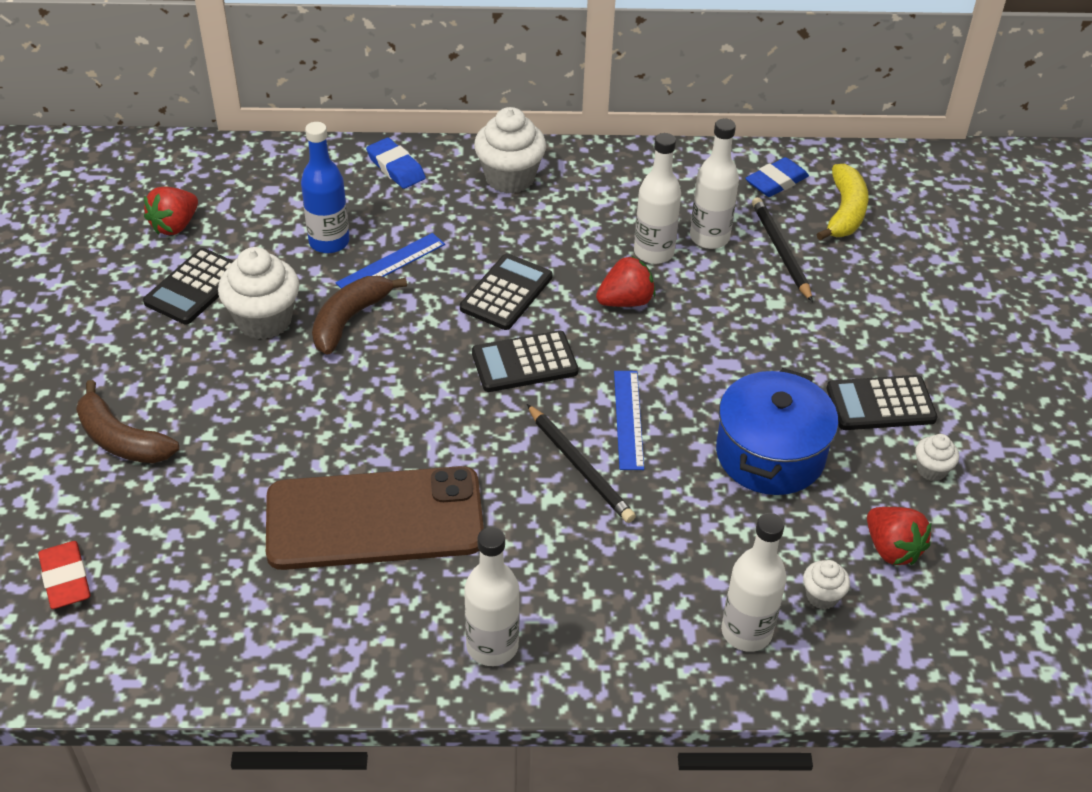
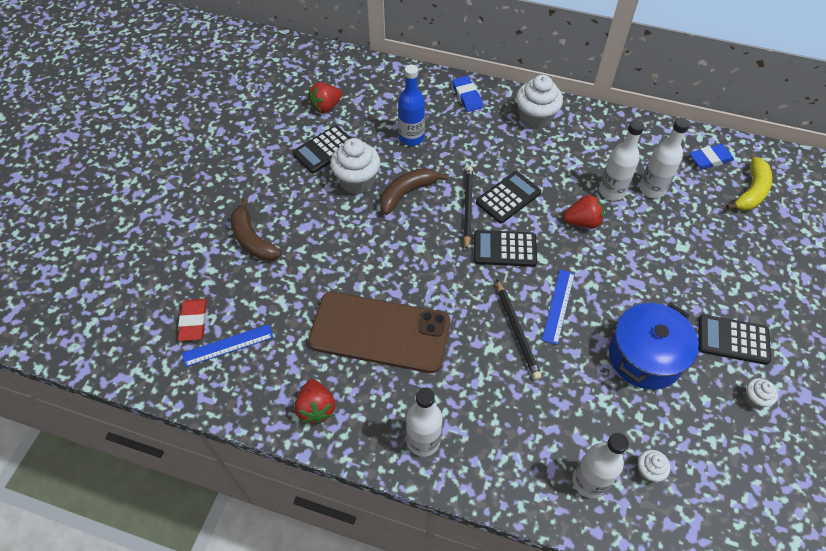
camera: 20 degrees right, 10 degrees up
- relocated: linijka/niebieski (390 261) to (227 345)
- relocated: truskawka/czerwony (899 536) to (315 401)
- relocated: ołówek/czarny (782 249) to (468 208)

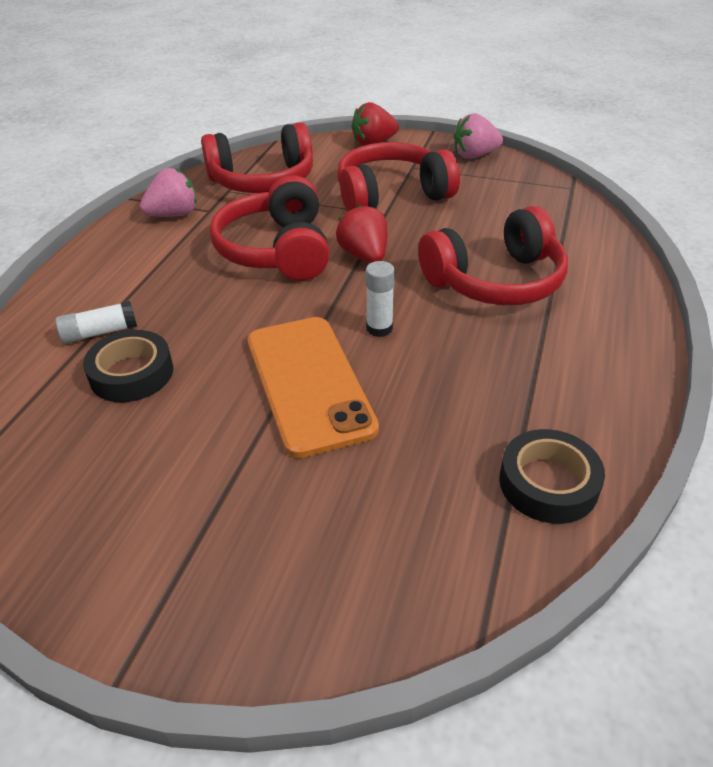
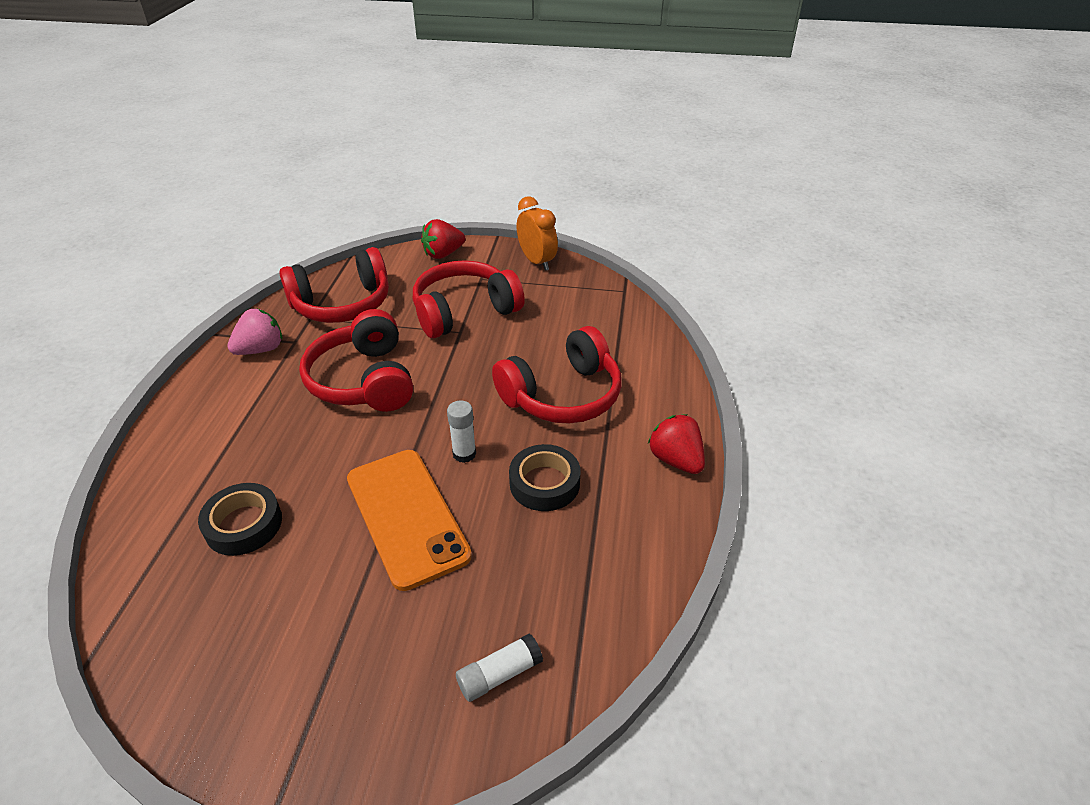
camera: 10 degrees left, 0 degrees up
- relocated: klej w sztyfcie/biały (96 322) to (499 667)
- relocated: taśma klejąca/czarny (552 476) to (544 477)
- exchanged: truskawka/różowy (478 136) to budzik/pomarańczowy (537 233)
- relocated: truskawka/czerwony (361 233) to (676 444)

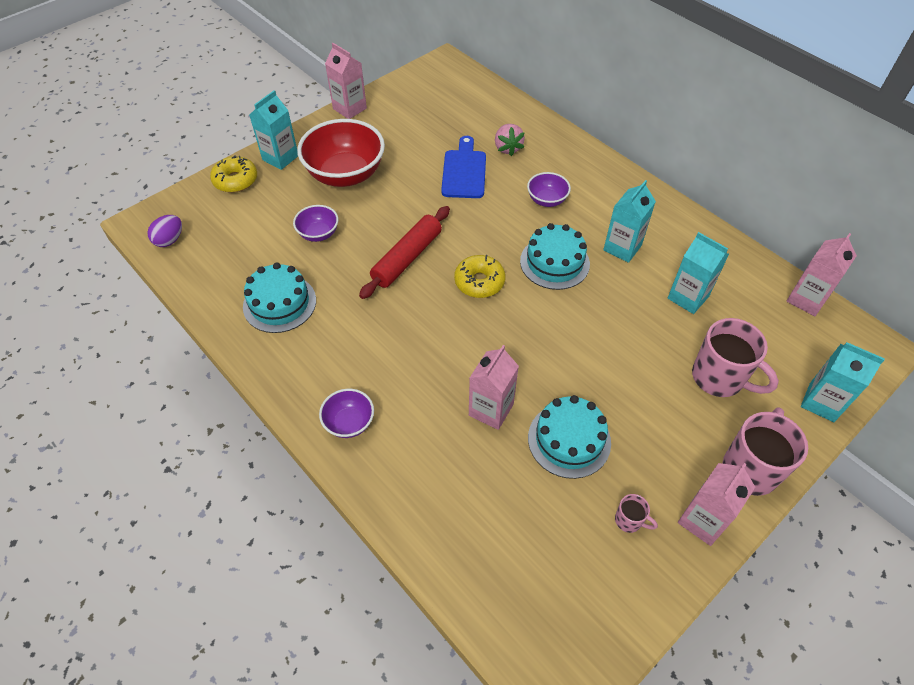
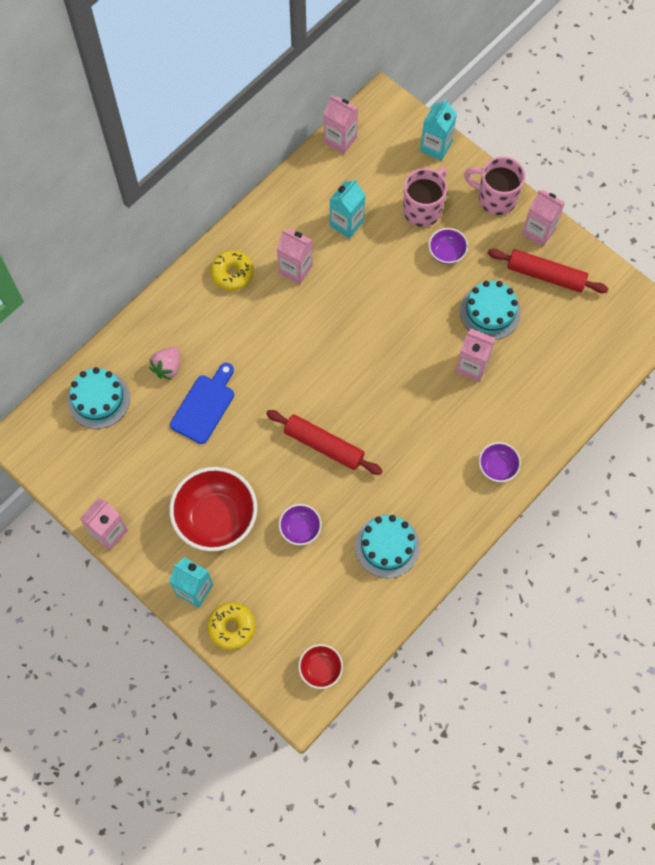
camera: 95 degrees left, 15 degrees up
- relocated: tort/turkusowy (555 256) to (98 398)
- spun: truskawka/różowy (510 140) = (164 363) 135 degrees clockwise
- spun: deska do krojenia/niebieski (463 167) = (202 403) 120 degrees clockwise
- relocated: donut/żółty (480 276) to (232 270)
- colour: karton mleka/turkusowy (629 221) to karton mleka/różowy (295 256)
- exchanged: jajko/fioletowy (165 231) to miska/czerwony (320 666)
- relocated: miska/fioletowy (549 189) to (448 246)
- exchanged: kubek/różowy (636 513) to wałek do ciasta/czerwony (548 271)

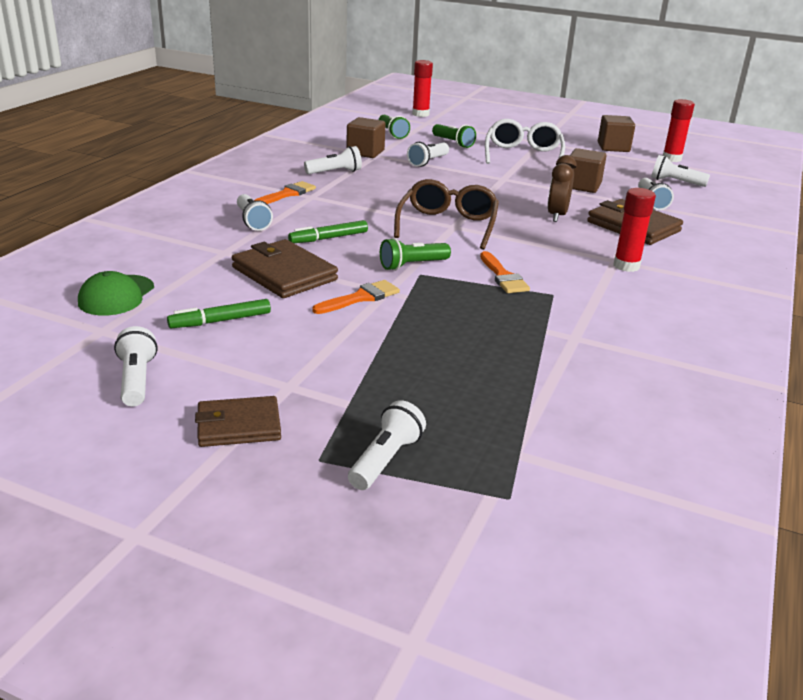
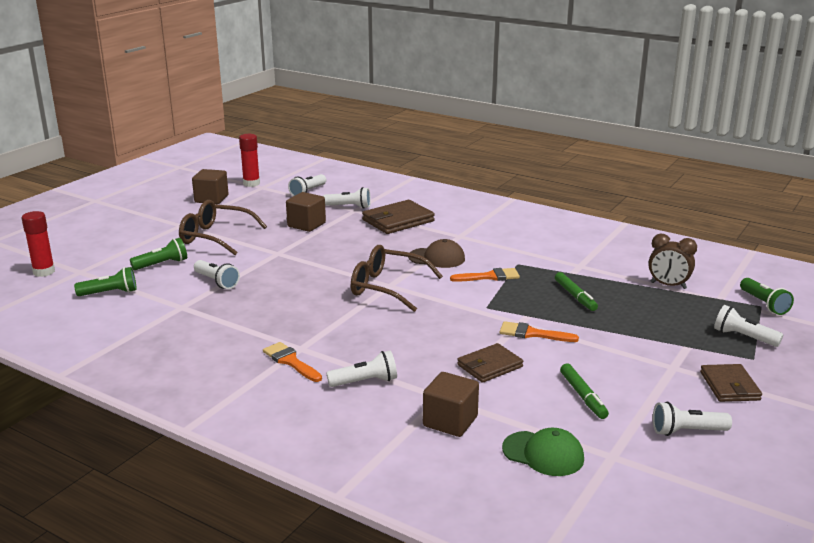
camera: 80 degrees left, 5 degrees down
- colour: okulary/biały (525 141) to okulary/brązowy (223 227)
- appeared: czapka/brązowy (436 253)
- relocated: sześcian/brązowy (365 137) to (451 404)
- size: portfel/brązowy (285 268) = (490 363) x0.66
- spun: pędzel/pomarańczowy (356 297) = (539 331) 45 degrees counterclockwise
- relocated: flamaster/zielony (328 231) to (576 291)
- relocated: budzik/brązowy (561 188) to (672 261)
- relocated: latarka/zielony (415 254) to (767 296)
- missing: latarka/biały (333 160)
- missing: klej w sztyfcie/czerwony (634 230)

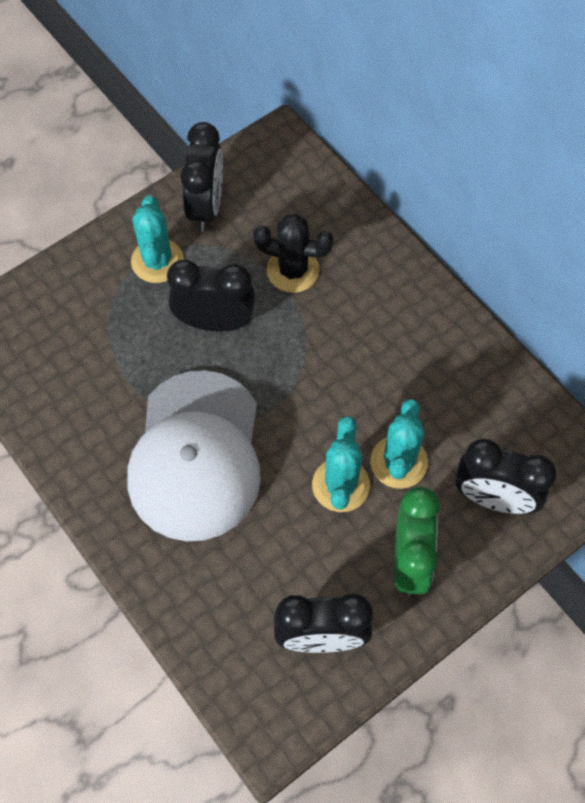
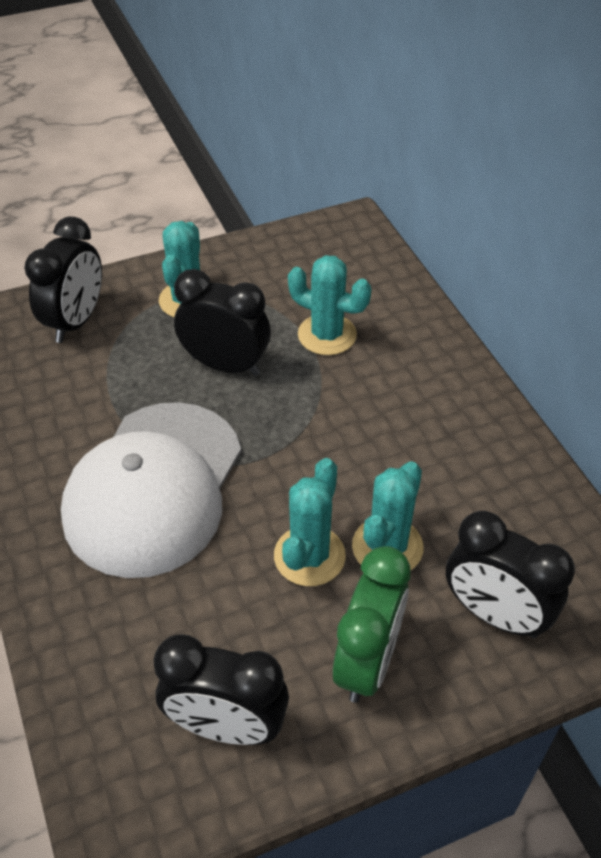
camera: 15 degrees right, 15 degrees down
- relocated: budzik/czarny (201 177) to (63 280)
- colour: kaktus/czarny (293 253) to kaktus/turkusowy (329 305)

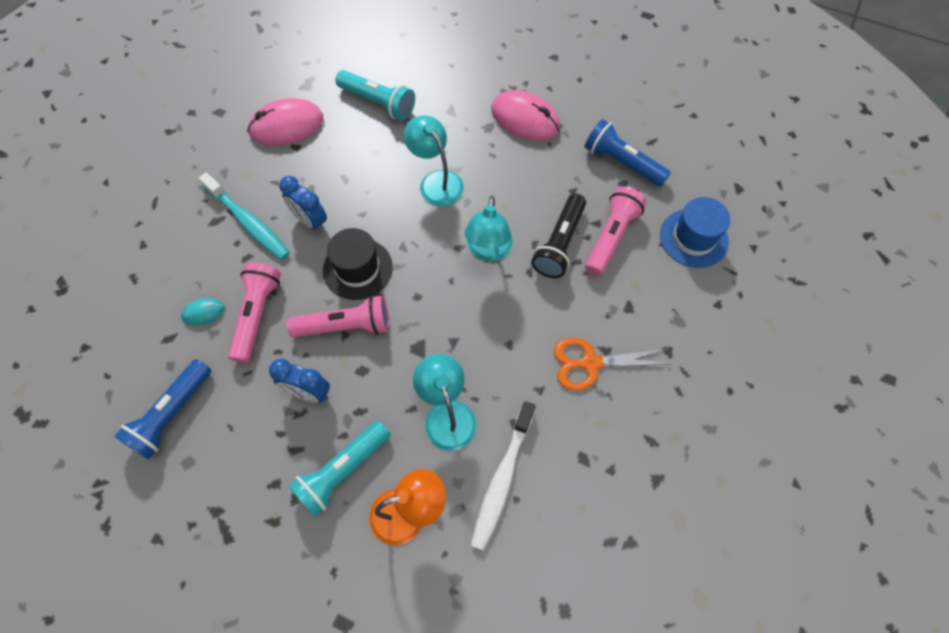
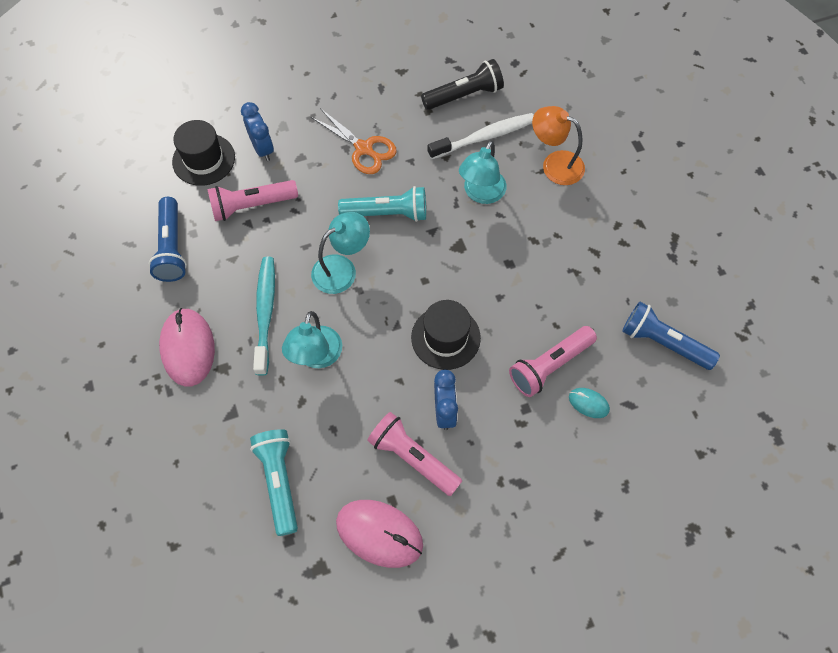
camera: 135 degrees left, 0 degrees up
- colour: kapelusz/niebieski (695 232) to kapelusz/czarny (203 153)
- relocated: budzik/niebieski (299 381) to (257 131)
- relocated: szczoteczka do zębów/turkusowy (244 216) to (264 316)
- relocated: latarka/turkusowy (339 469) to (382 204)
- relocated: latarka/różowy (338 316) to (414 454)
- relocated: latarka/czarny (558 236) to (462 84)
- spun: latarka/niebieski (162 409) = (671 336) 135 degrees counterclockwise

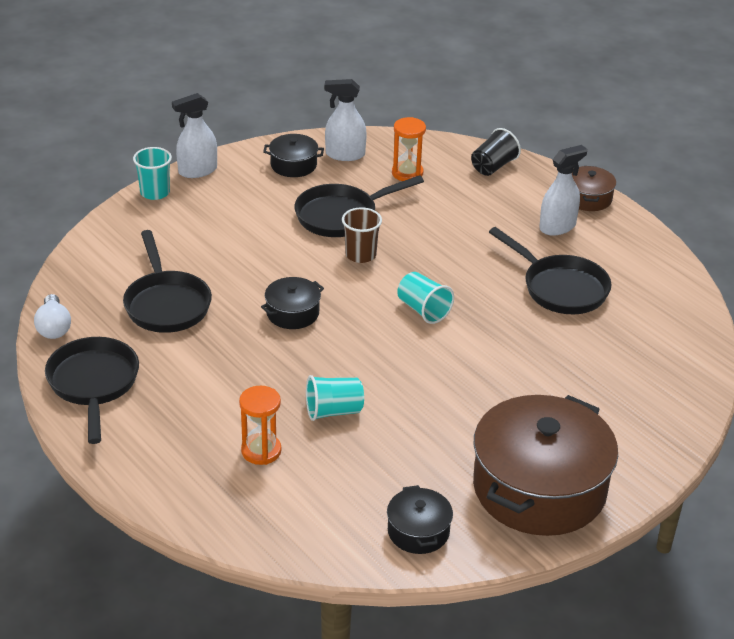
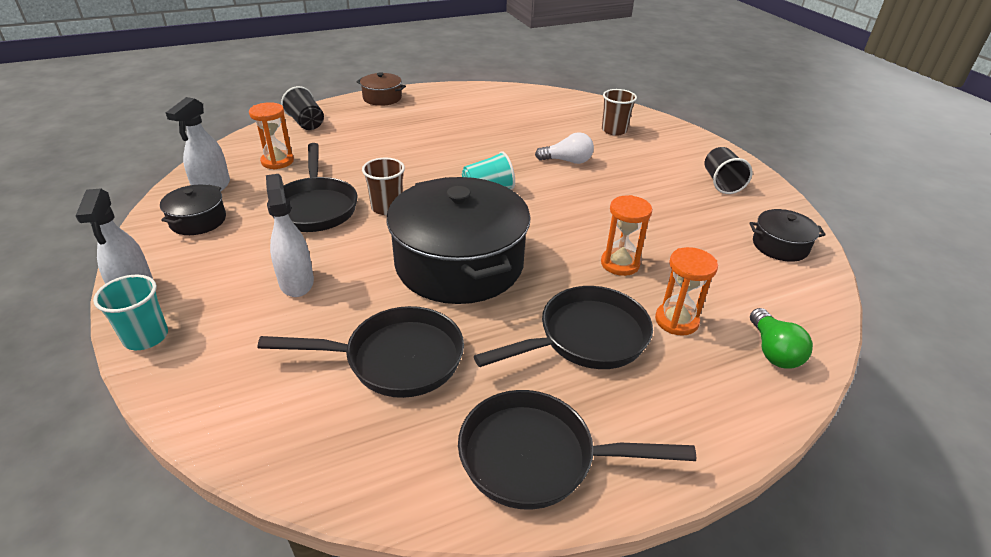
camera: 75 degrees left, 0 degrees up
- relocated: spryskiwacz/biały (563 190) to (290 235)
- size: garnek/czarny (292 303) = (458 240) x2.22
- relocated: patelnia/czarny (550 270) to (563 327)
- relocated: żarówka/biały (52 316) to (564 148)
- exchanged: szklanka/turkusowy (335 398) to klepsydra/pomarańczowy (626 235)
- appeared: szklanka/brązowy (619 112)
- exchanged: garnek/brązowy (545 465) to szklanka/czarny (729 170)
- appeared: żarówka/zielony (781 338)

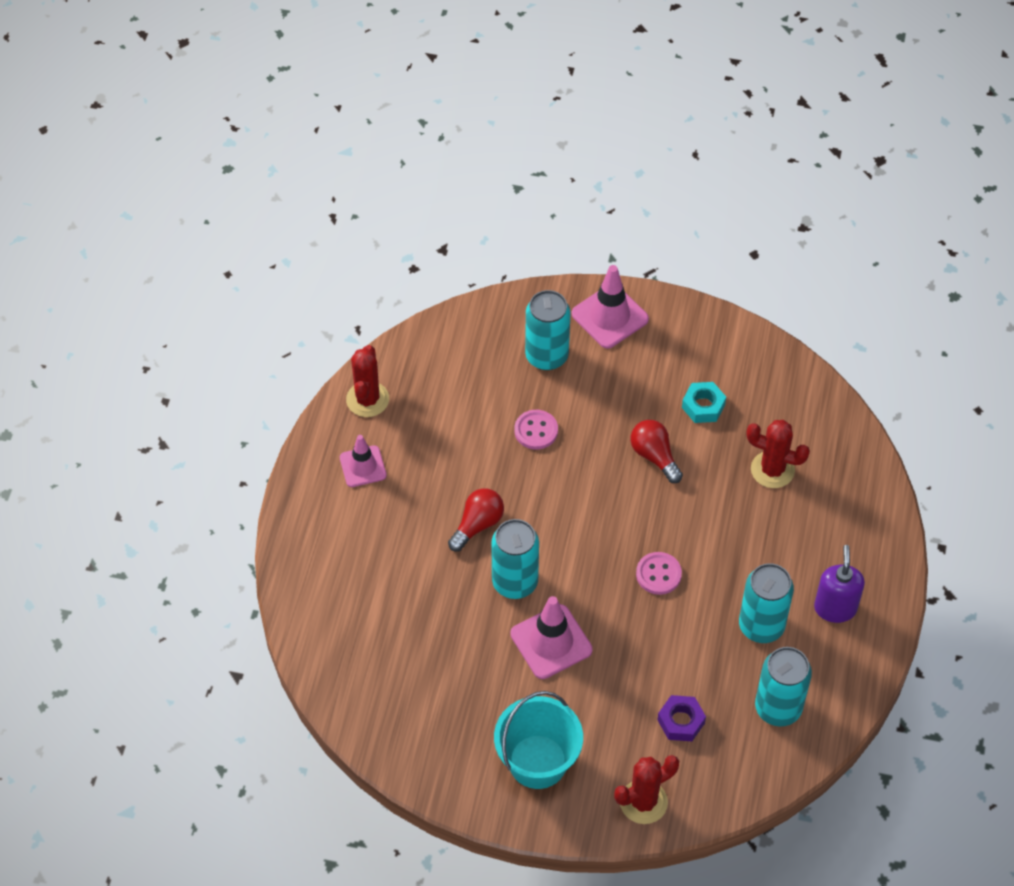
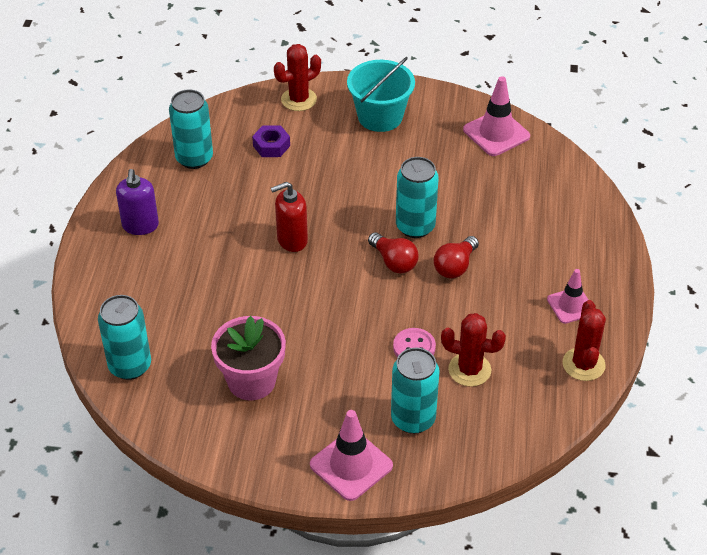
camera: 175 degrees right, 10 degrees down
- relocated: puszka/turkusowy (766 603) to (124 337)
- exchanged: nakrętka/turkusowy (704 402) to doniczka/różowy (248 358)
- exchanged: guzik/różowy (659 573) to dozownik mydła/czerwony (289 217)
- relocated: żarówka/czerwony (656 451) to (393 252)
- relocated: kaktus/czerwony (778 454) to (473 350)
- relocated: pachołek/różowy (551 637) to (496 116)

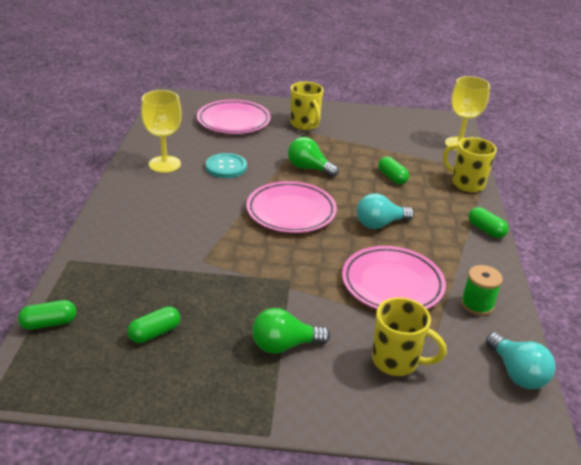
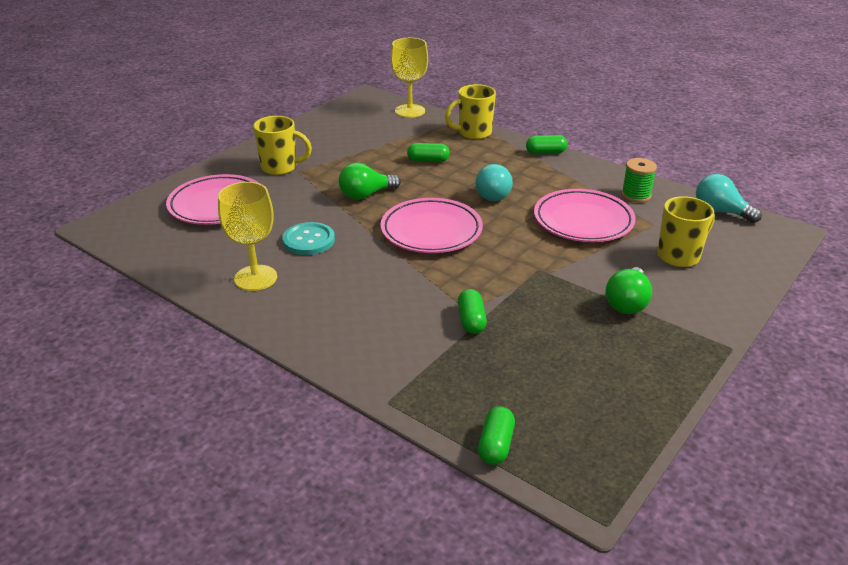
camera: 55 degrees left, 0 degrees up
- relocated: kapsułka/zielony (153 324) to (472 311)
- spun: żarówka/turkusowy (521 360) = (729 198) 150 degrees counterclockwise

